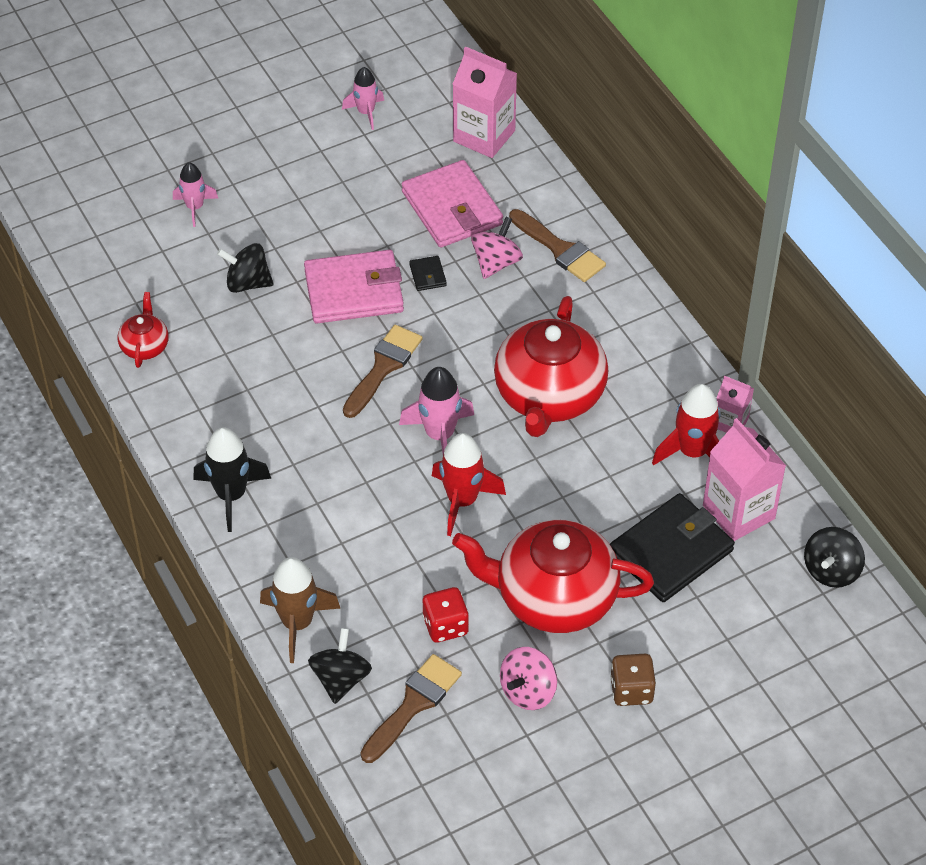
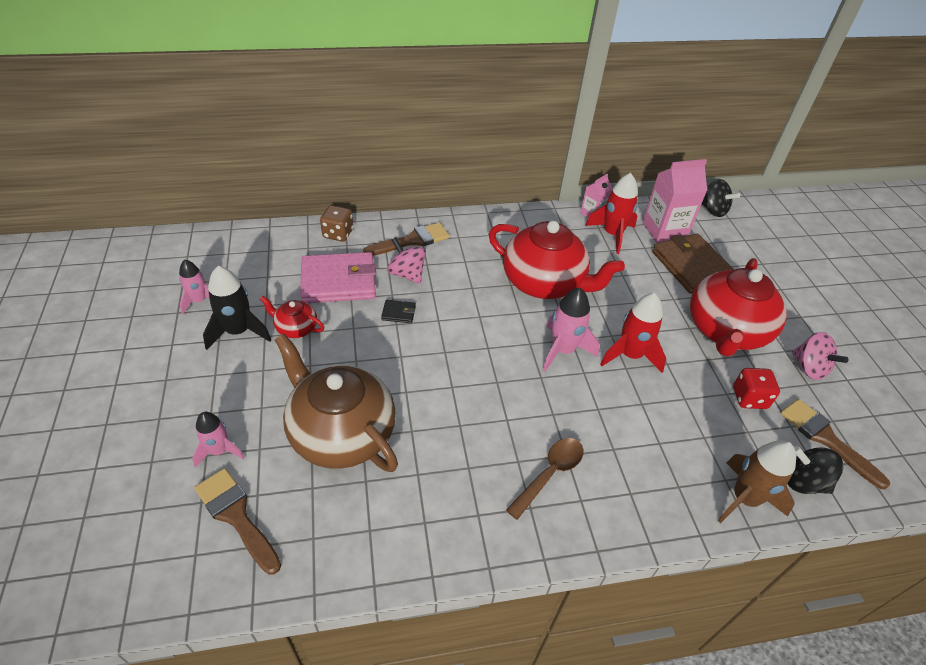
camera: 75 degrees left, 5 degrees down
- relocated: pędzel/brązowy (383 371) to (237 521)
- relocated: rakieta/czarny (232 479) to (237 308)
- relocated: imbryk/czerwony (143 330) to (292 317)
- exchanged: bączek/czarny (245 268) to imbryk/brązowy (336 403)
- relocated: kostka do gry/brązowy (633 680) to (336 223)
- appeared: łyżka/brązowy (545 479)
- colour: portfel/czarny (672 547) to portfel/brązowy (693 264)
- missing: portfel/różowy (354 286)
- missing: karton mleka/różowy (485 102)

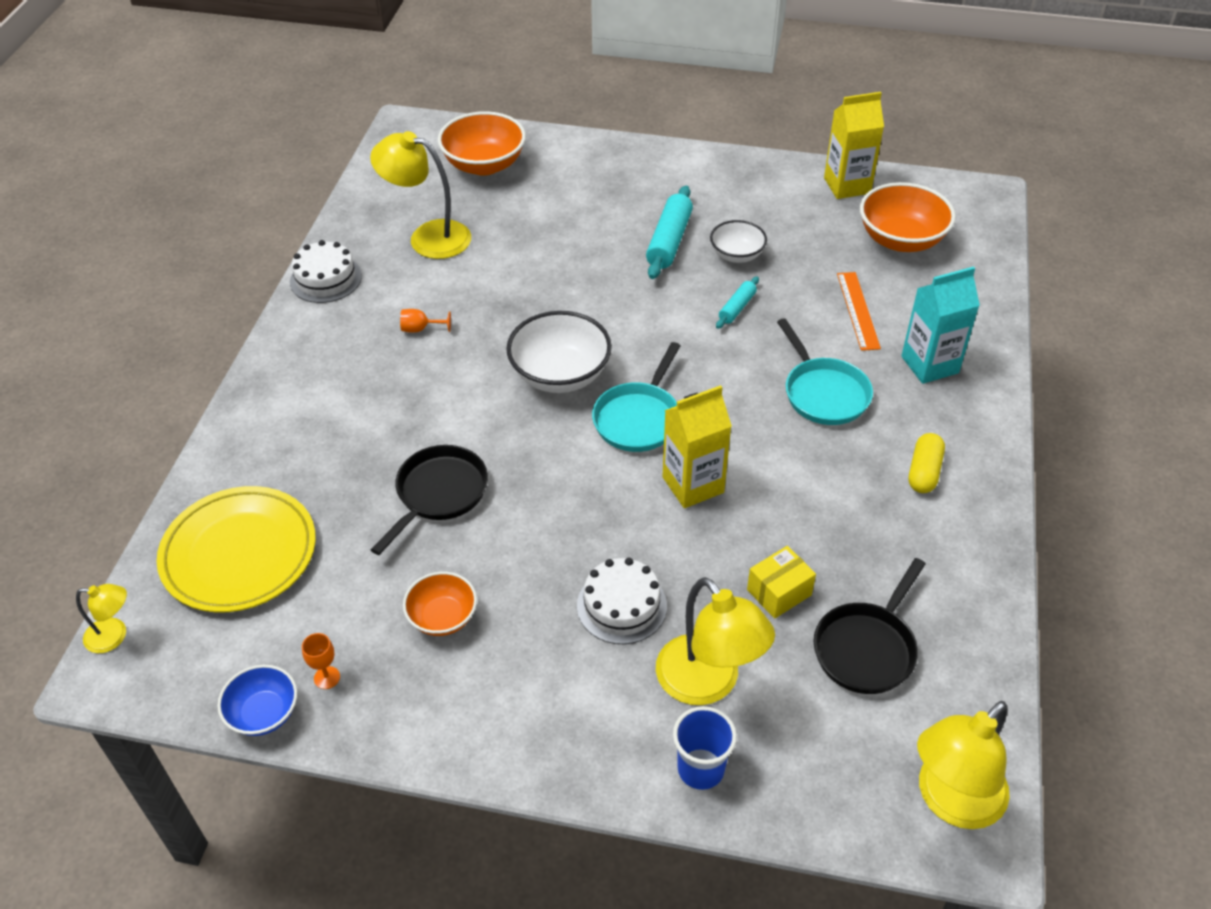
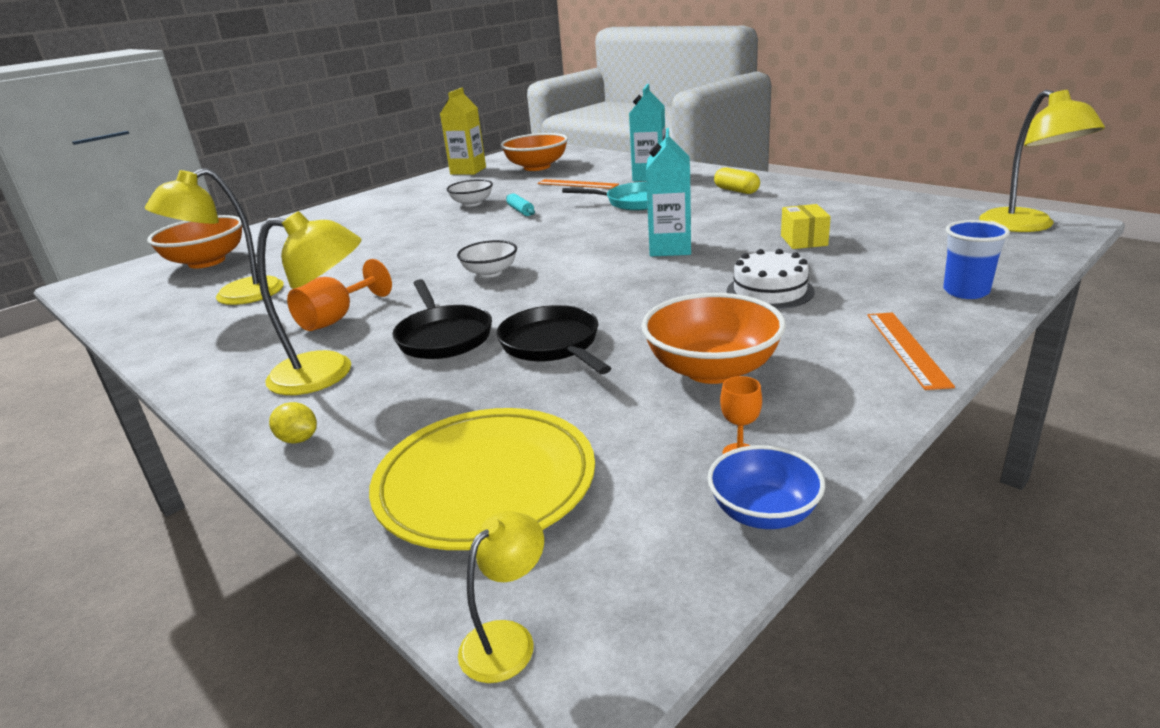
camera: 55 degrees left, 20 degrees down
- relocated: lampka/żółty (715 641) to (309 303)
- appeared: cytryna/żółty (293 423)
- size: kielich/pomarańczowy (425 321) = (339 295) x1.82
- relocated: patelnia/czarny (870 626) to (442 319)
- size: miska/biały (559 352) = (487 258) x0.60
- size: miska/pomarańczowy (440 604) = (713 338) x1.66
- colour: karton mleka/żółty (697 446) to karton mleka/turkusowy (668 192)
- appeared: linijka/pomarańczowy (911 351)
- missing: tort/biały (326 271)
- missing: patelnia/turkusowy (636 397)
- missing: wałek do ciasta/turkusowy (669 232)

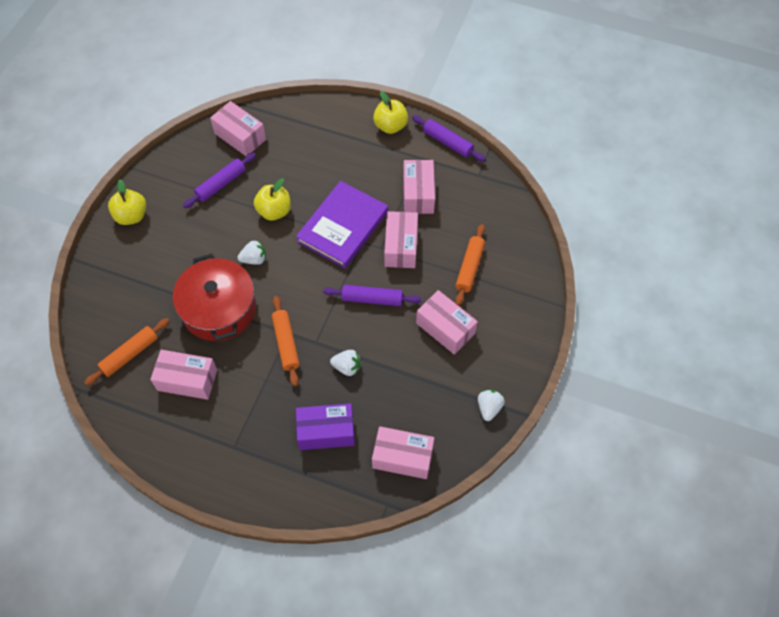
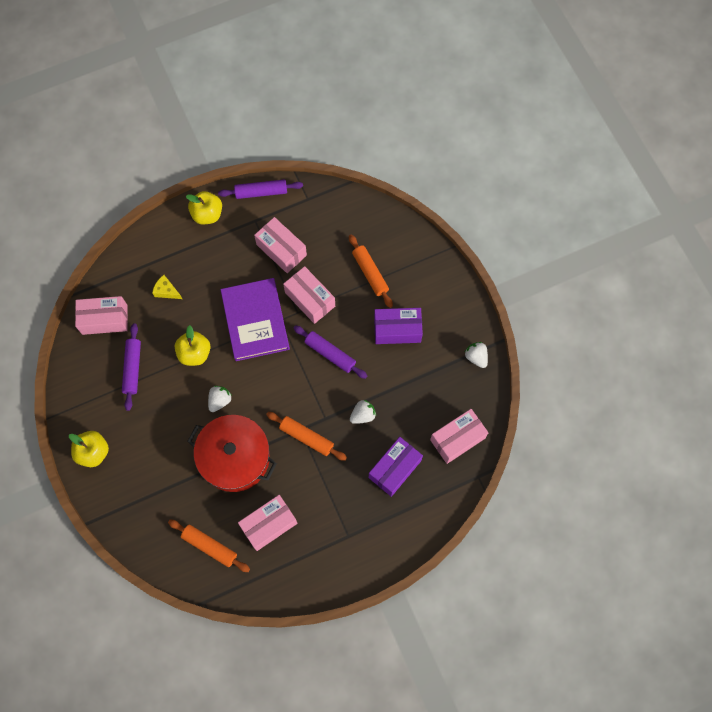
camera: 45 degrees left, 10 degrees up
- appeared: ser/żółty (167 287)
- spun: wałek do ciasta/pomarańczowy (127 352) = (209 546) 60 degrees counterclockwise
- spun: wałek do ciasta/fioletowy (372 295) = (330 352) 75 degrees clockwise
- colour: pudełko/różowy (447 322) to pudełko/fioletowy (398 326)

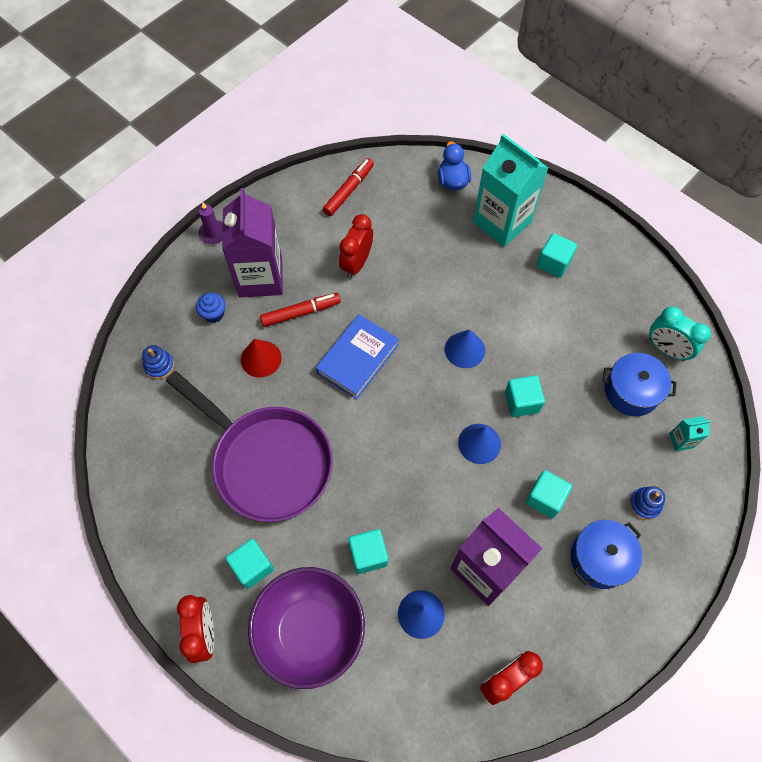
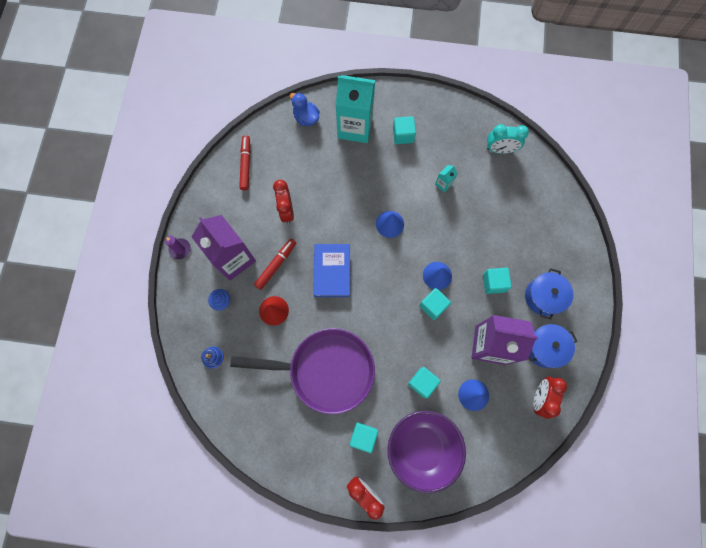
camera: 35 degrees left, 10 degrees up
- relocated: sześcian/turkusowy (525 396) to (435 304)
- relocated: karton mleka/turkusowy (690 433) to (446 178)
- relocated: garnek/niebieski (640 384) to (553 346)
- missing: zabawka nakładanka/niebieski (647 503)

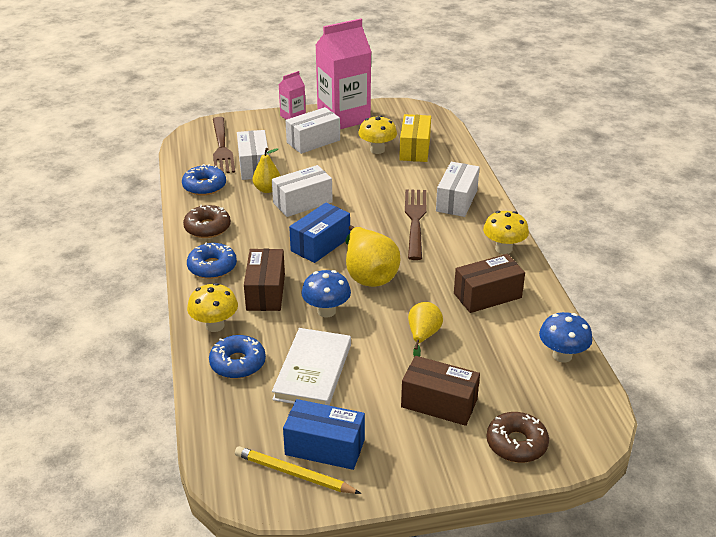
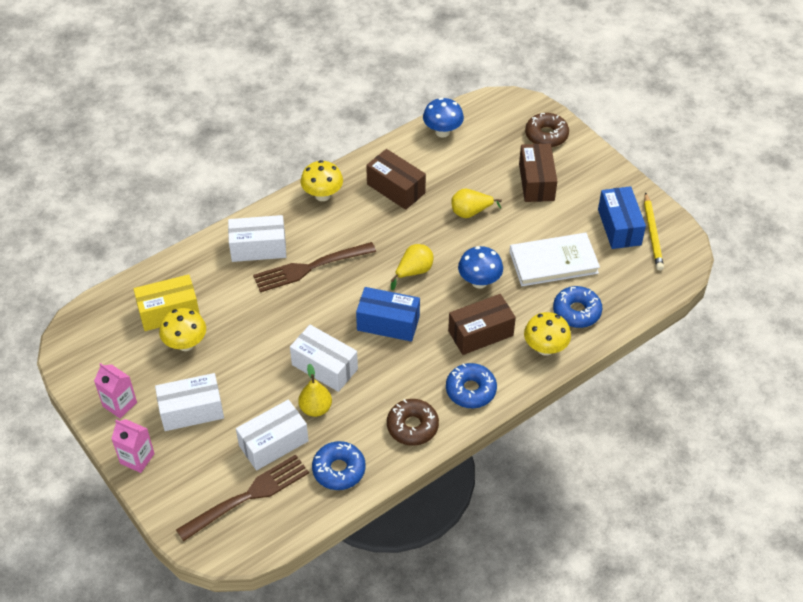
camera: 115 degrees left, 15 degrees up
- size: karton mleka/różowy (343 73) = (115 391) x0.47
- spun: pudełko/biały (312 130) = (189 402) 45 degrees counterclockwise
- size: gruszka/żółty (372 256) = (412 267) x0.59

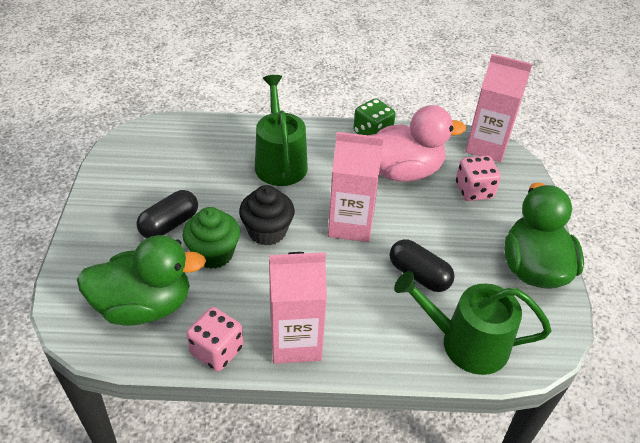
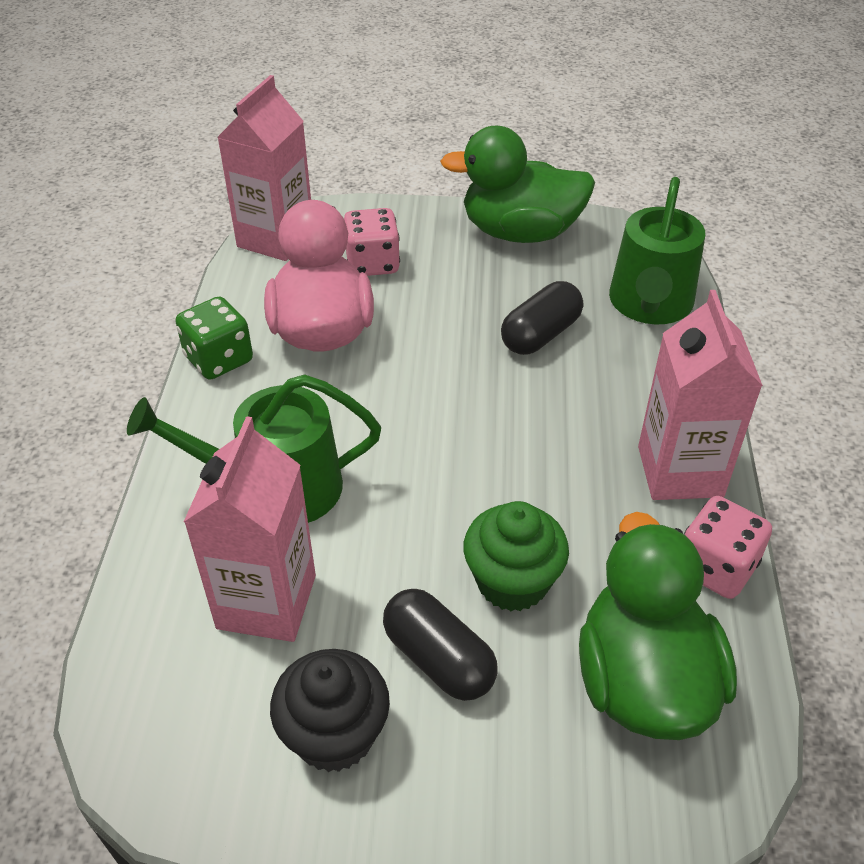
camera: 85 degrees left, 0 degrees up
- relocated: karton mleka/różowy (356 187) to (250 529)
- relocated: muffinka/czarny (267 215) to (330 710)

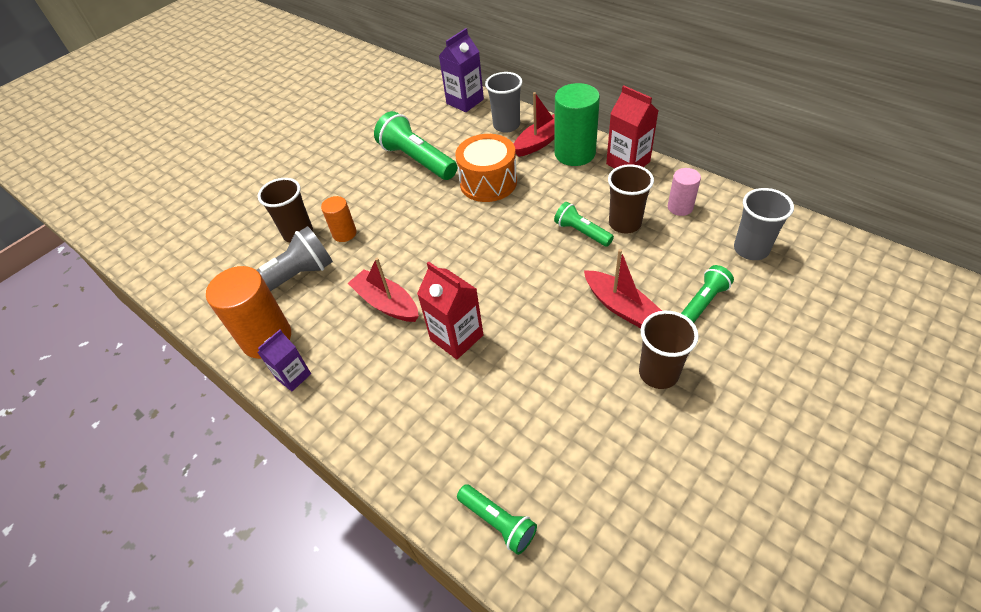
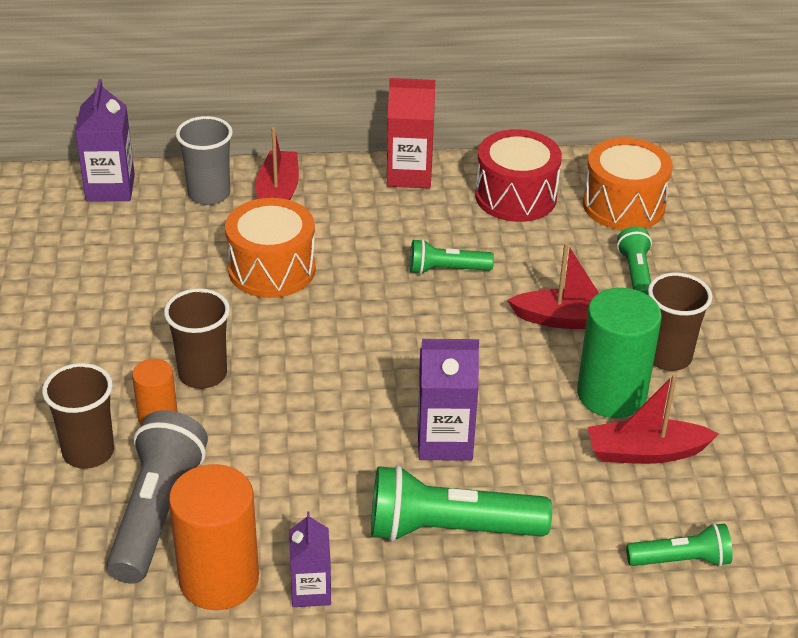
camera: 50 degrees left, 10 degrees down
- relocated: szklanka/brązowy (631 199) to (197 338)
- relocated: latarka/zielony (415 145) to (461 503)
- colour: karton mleka/czerwony (450 310) to karton mleka/fioletowy (448 400)
- exchanged: walec/różowy (684 192) to bęben/czerwony (518 175)
- relocated: walec/zielony (577 124) to (619 353)
- exchanged: szklanka/szary (764 224) to bęben/pomarańczowy (628 184)
- relocated: łódka/czerwony (383 290) to (653 419)

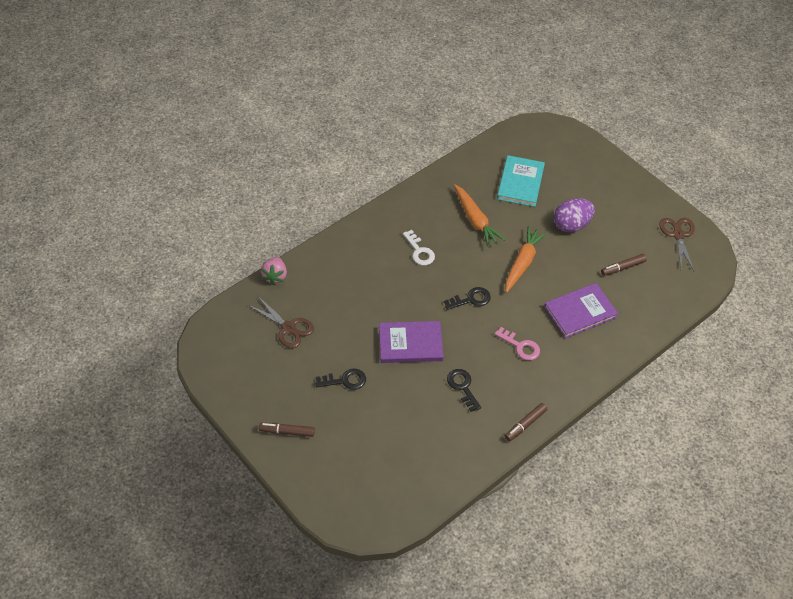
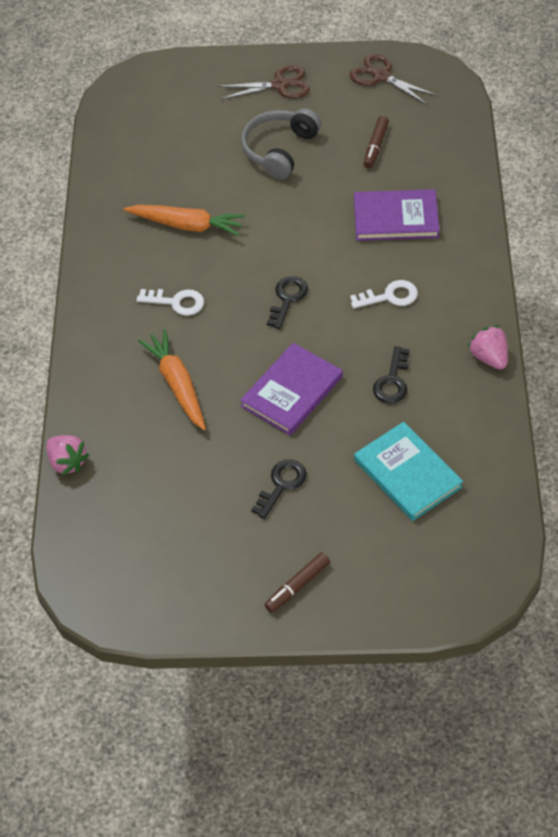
camera: 45 degrees left, 0 degrees up
- relocated: marchewka/pomarańczowy (526 259) to (172 379)
- relocated: nożyczki/brązowy (281 322) to (263 82)
- exchanged: jajko/fioletowy (574 215) to słuchawki/szary (281 144)
- colour: klucz/różowy (517 343) to klucz/biały (384 294)
- spun: książka/fioletowy (581 310) = (397 215) 75 degrees clockwise
- relocated: książka/turkusowy (521 181) to (408 471)
- spun: klucz/czarny (464 390) = (391 374) 90 degrees counterclockwise
- exchanged: flamaster/brązowy (526 422) to truskawka/różowy (488 347)

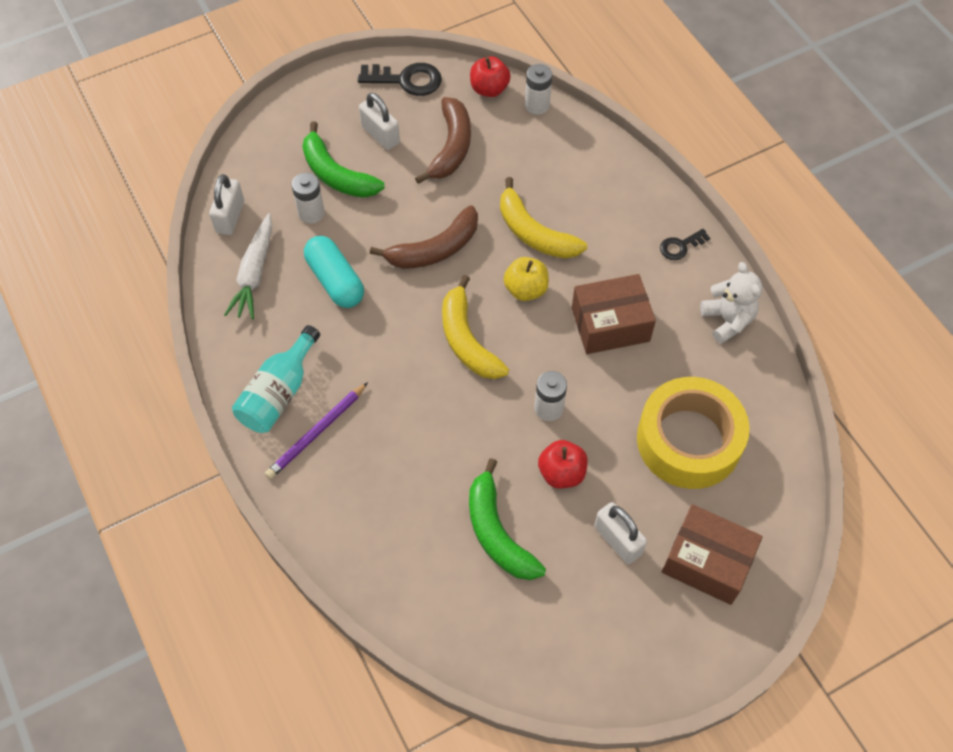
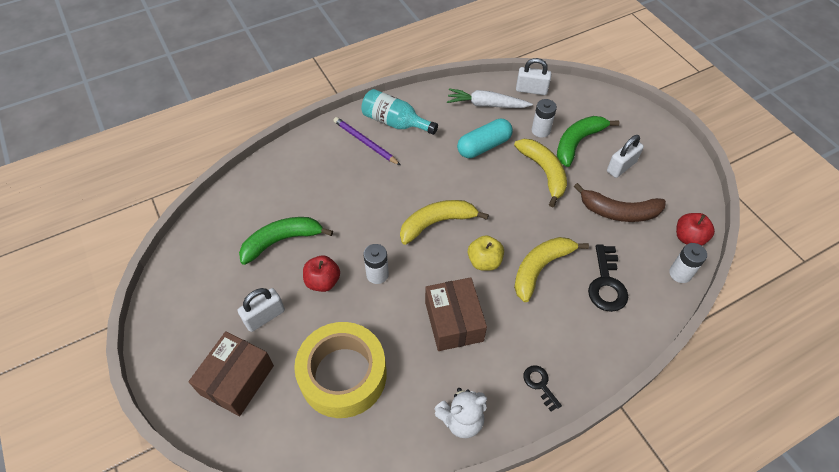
camera: 90 degrees right, 5 degrees down
- appeared: banan/żółty (540 173)
- relocated: klucz/czarny (400 79) to (608 278)
- missing: banan/brązowy (424 237)

